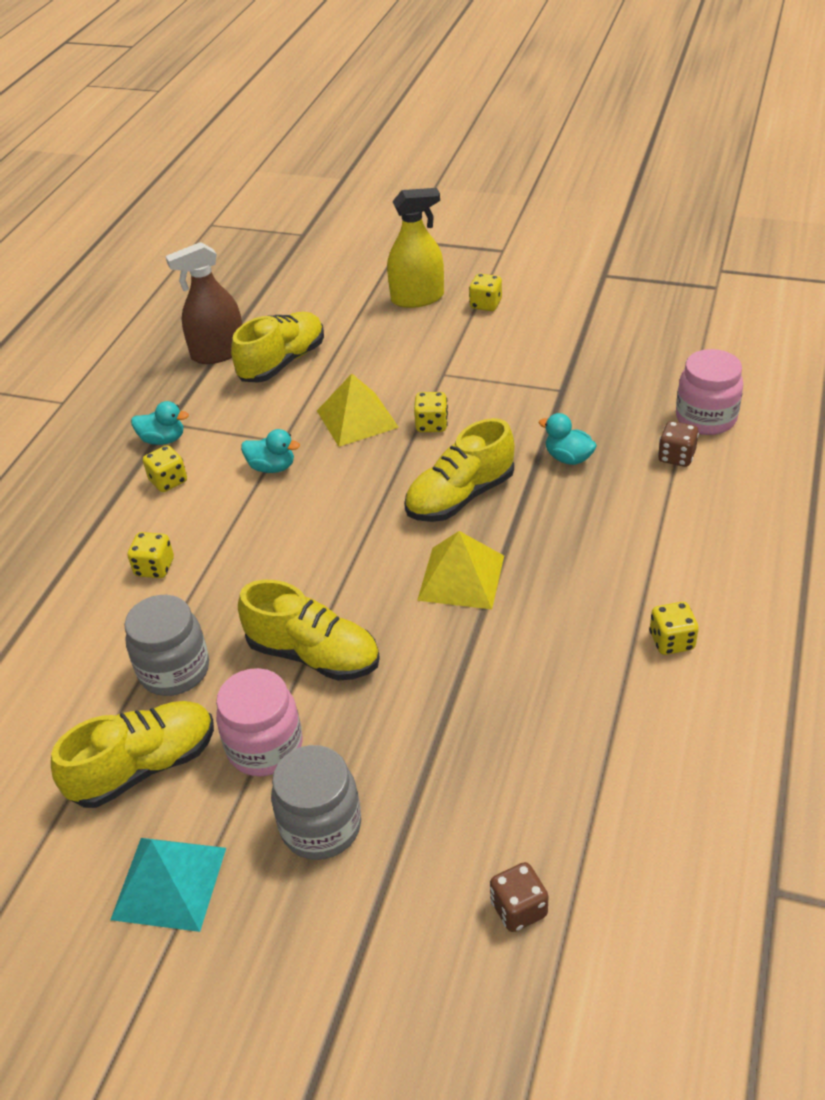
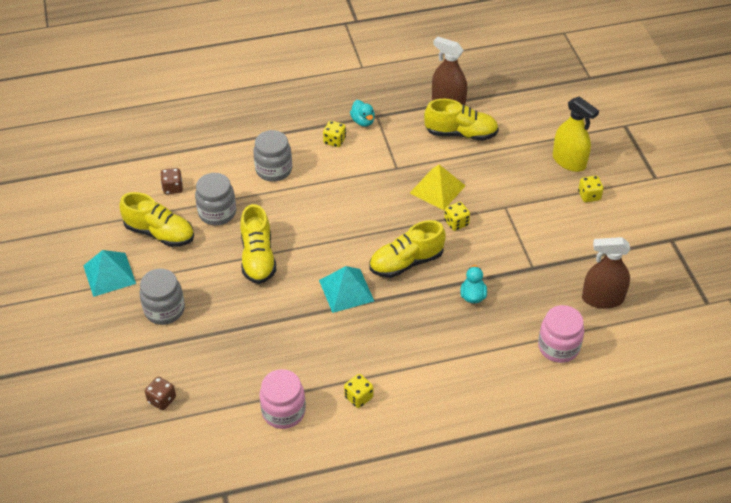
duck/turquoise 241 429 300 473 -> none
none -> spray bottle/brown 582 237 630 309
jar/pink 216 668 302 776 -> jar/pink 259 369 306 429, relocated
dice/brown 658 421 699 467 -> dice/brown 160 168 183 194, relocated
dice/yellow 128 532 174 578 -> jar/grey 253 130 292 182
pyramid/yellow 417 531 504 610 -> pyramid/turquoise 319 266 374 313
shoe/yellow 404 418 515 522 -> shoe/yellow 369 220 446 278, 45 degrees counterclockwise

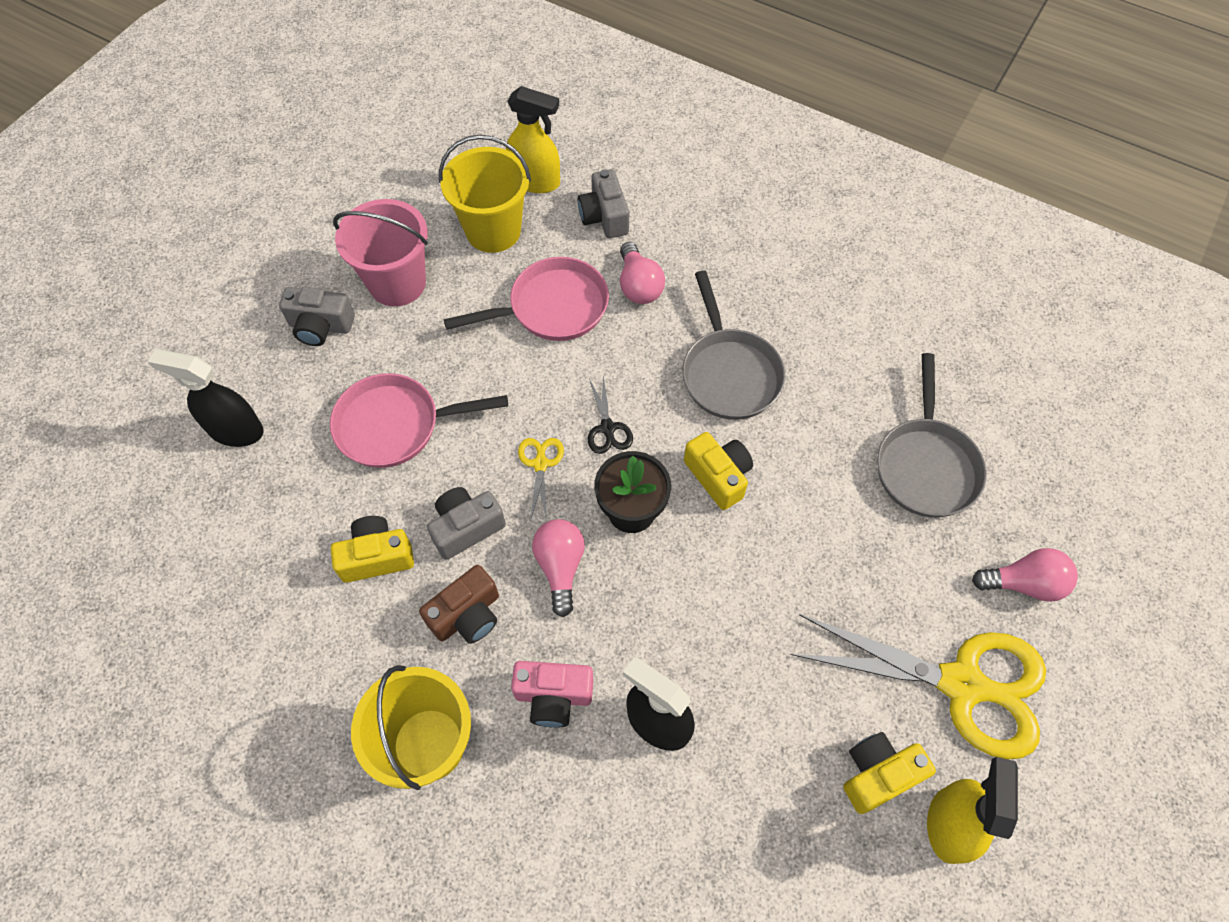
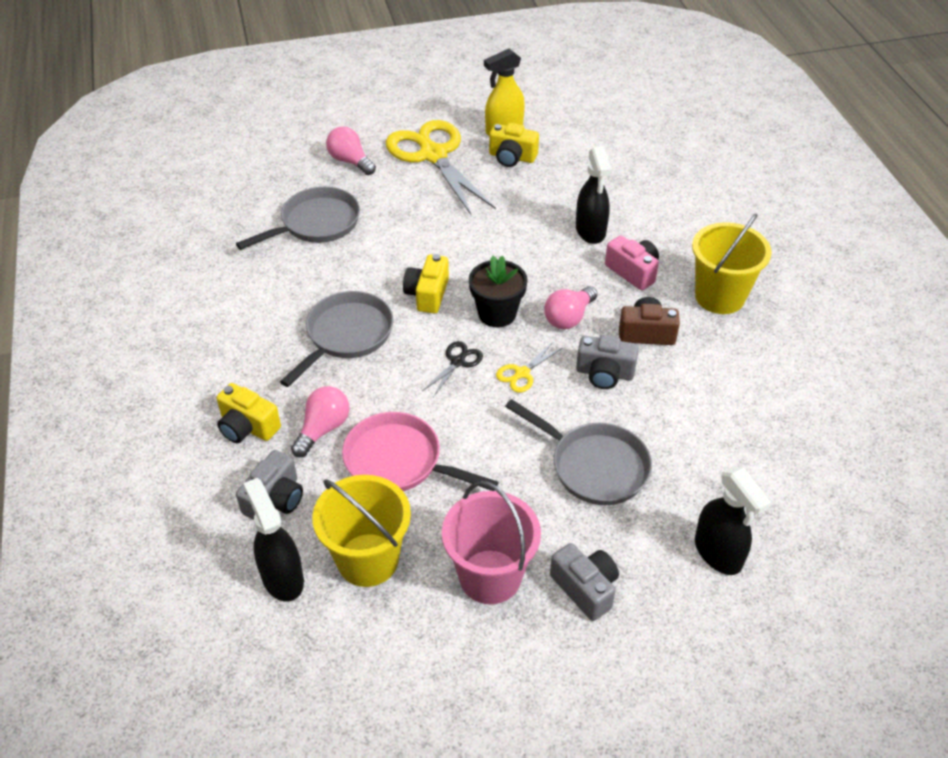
camera/yellow 331 516 414 583 -> camera/yellow 217 383 281 443, relocated
pan/pink 330 373 508 468 -> pan/grey 505 399 652 505
spray bottle/yellow 506 86 560 193 -> spray bottle/black 243 478 304 601

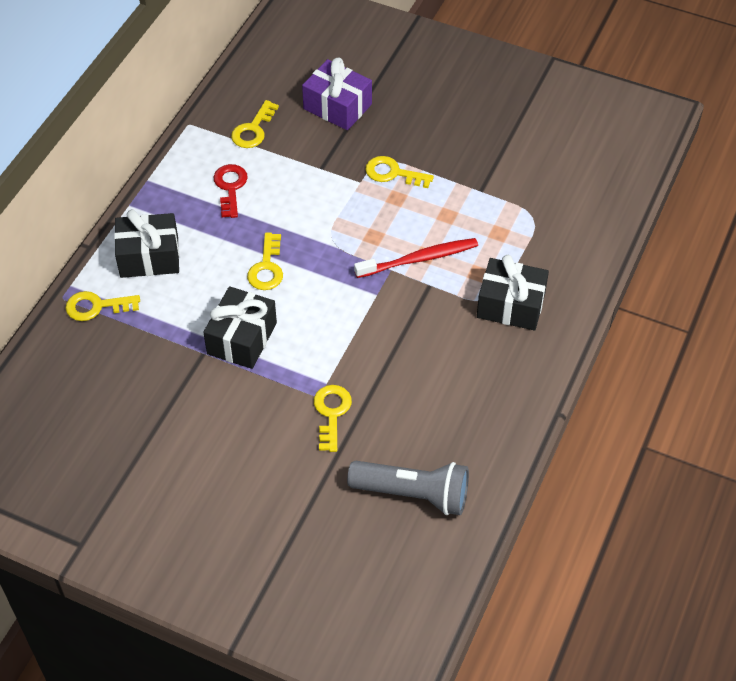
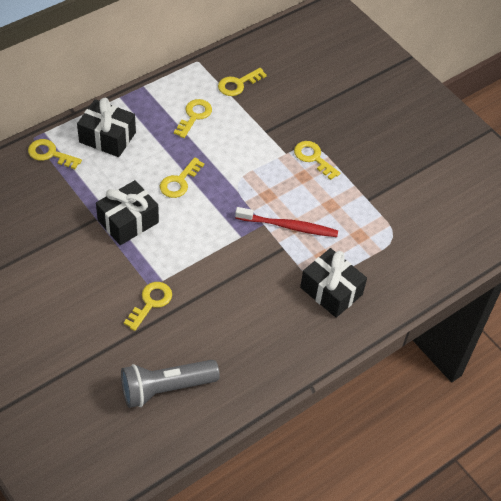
gift/purple 302 58 372 130 -> none
key/red 214 164 248 218 -> key/yellow 174 99 212 138
flashlight/grey 347 461 469 515 -> flashlight/grey 121 360 220 408, 120 degrees clockwise

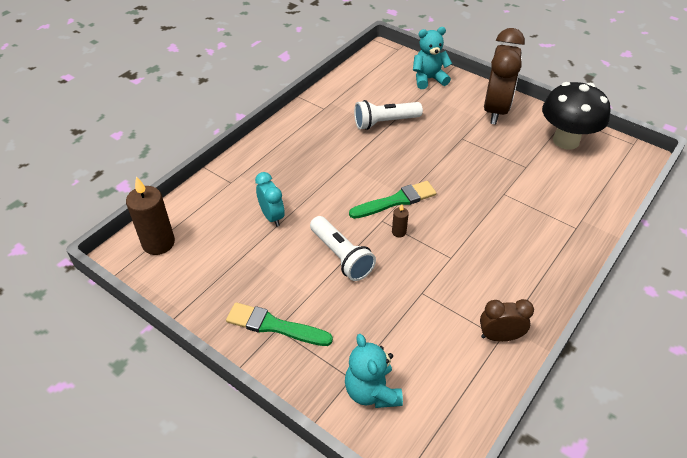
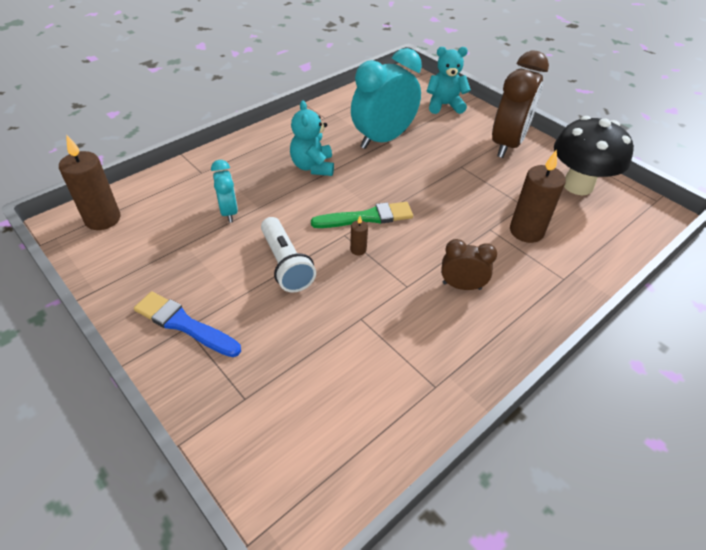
none -> candle/brown 510 150 566 243
teddy bear/turquoise 345 334 403 408 -> teddy bear/turquoise 290 100 334 176, relocated
clock/brown 480 299 534 342 -> clock/brown 441 239 497 290, relocated
flashlight/white 354 100 423 130 -> clock/turquoise 351 48 422 149
brush/green 226 302 333 346 -> brush/blue 134 292 241 357

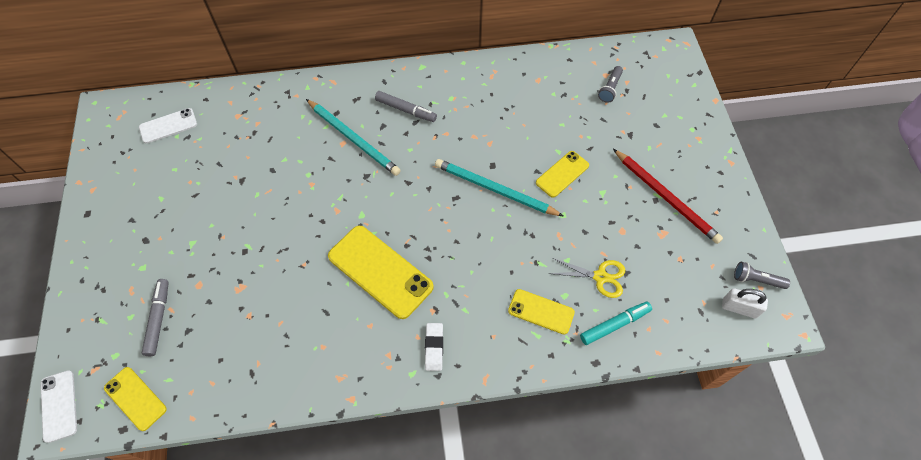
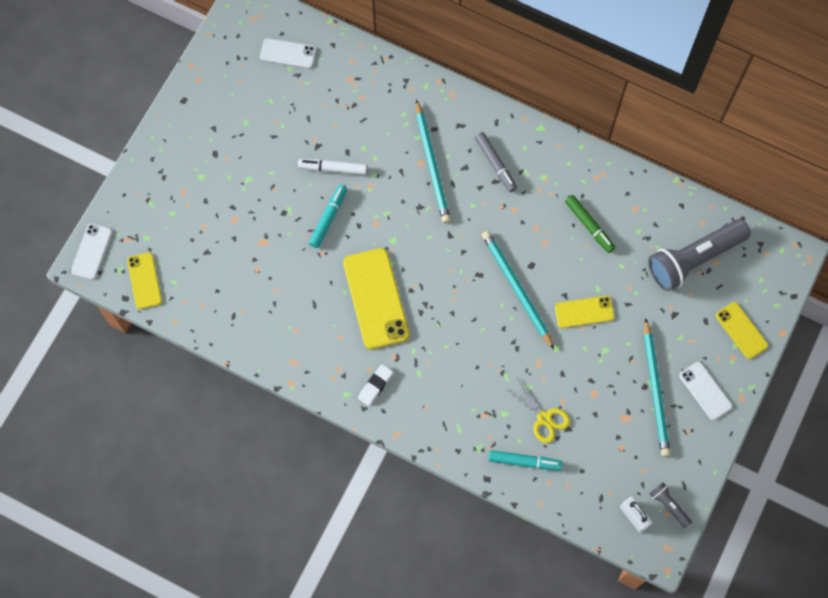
marker/grey 142 279 169 356 -> none
none -> marker/white 298 159 367 175
none -> marker/turquoise 309 185 347 248
none -> marker/green 565 195 615 253
none -> phone/white 679 362 732 420
phone/yellow 508 289 575 335 -> phone/yellow 716 302 768 359, relocated
pencil/red 613 149 723 244 -> pencil/turquoise 644 318 670 457
flashlight/grey 598 66 623 103 -> flashlight/grey 648 219 751 291, x2.26

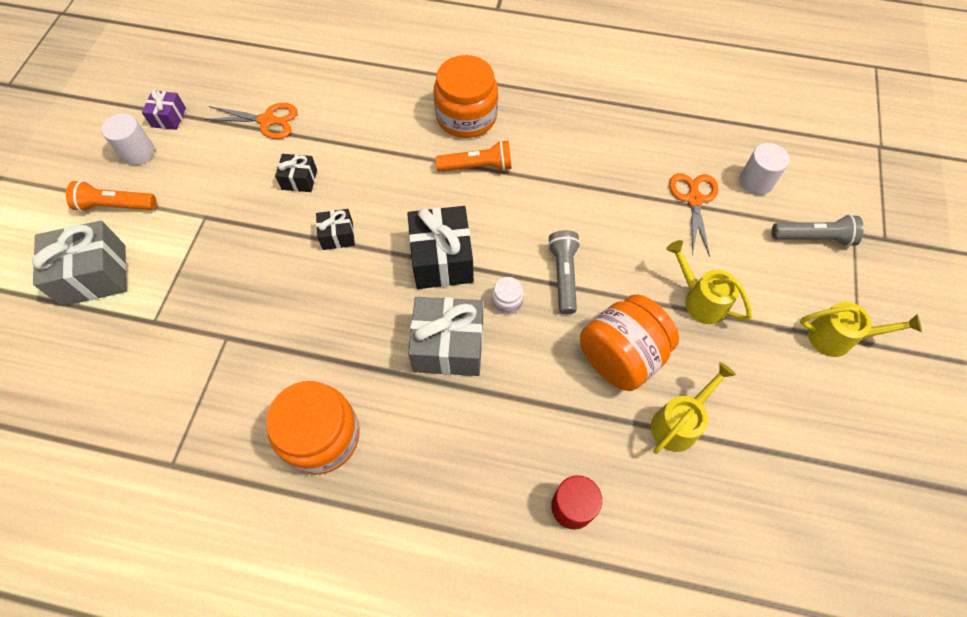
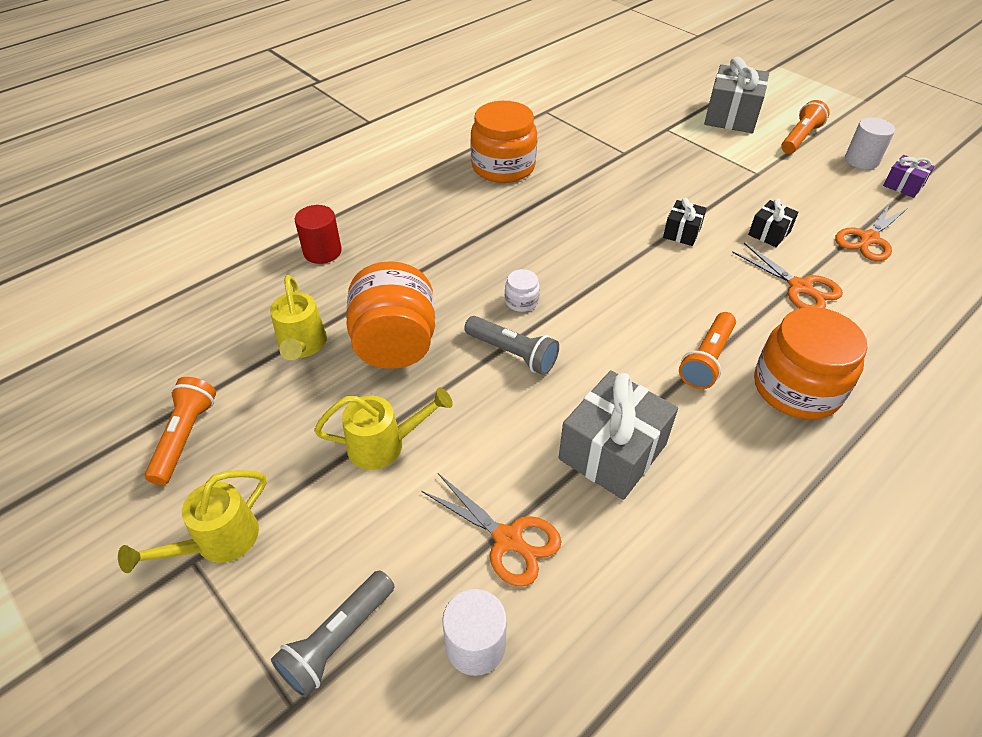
gift/black 407 206 474 289 -> none
none -> flashlight/orange 145 377 216 485
none -> scissors/orange 732 243 843 308
gift/grey 408 297 483 376 -> gift/grey 559 370 678 500, relocated

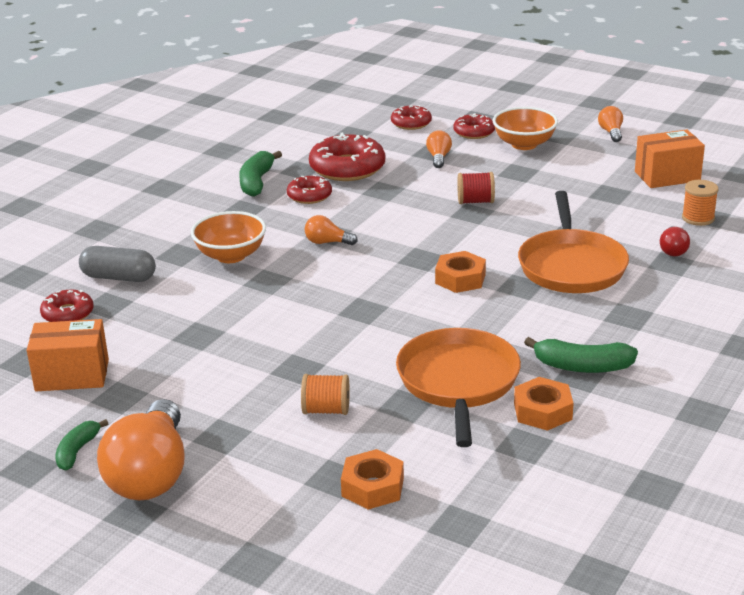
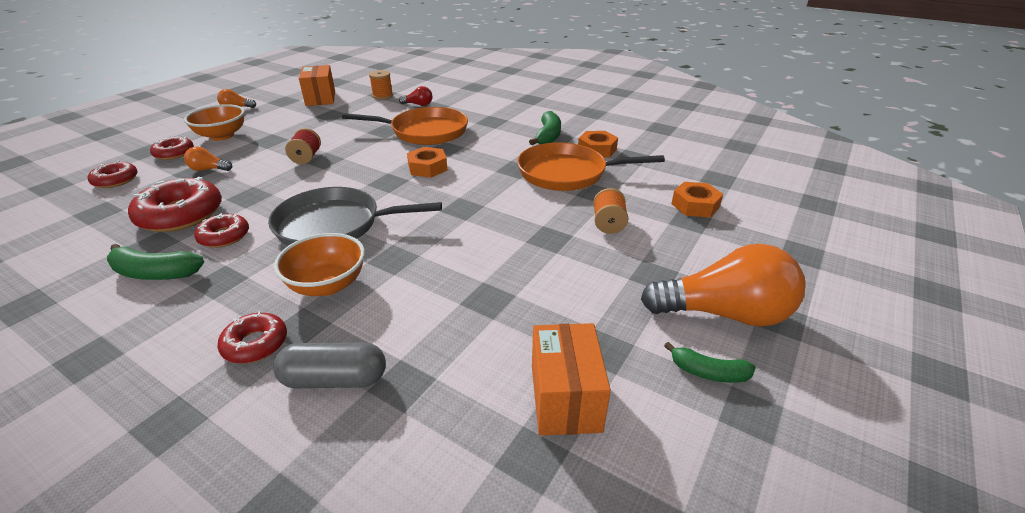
donut/red 40 290 94 322 -> donut/red 217 311 287 364, relocated
light bulb/orange 305 215 358 245 -> pan/grey 268 187 442 246
capsule/grey 79 246 156 282 -> capsule/grey 273 342 386 388, 75 degrees clockwise

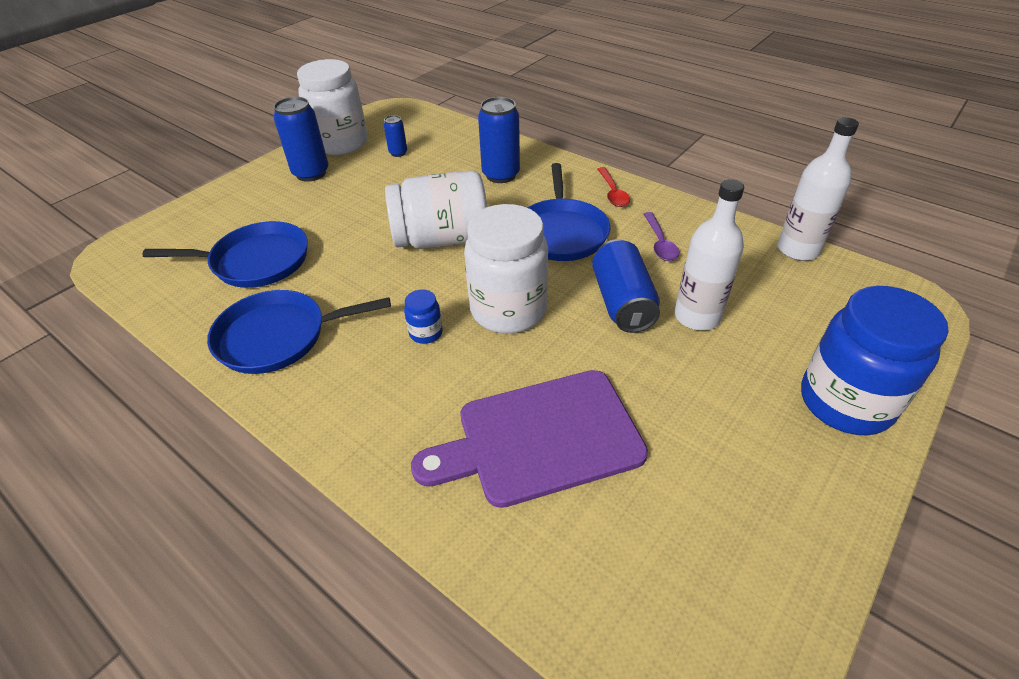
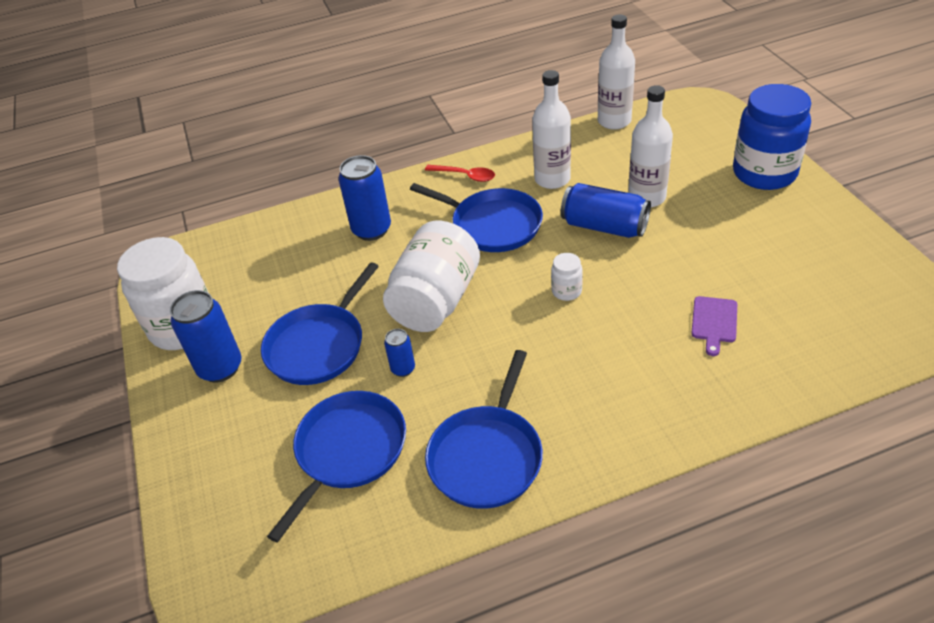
jar/blue 404 289 443 344 -> none
none -> pan/blue 261 262 379 385
can/blue 384 115 407 157 -> can/blue 384 329 415 377, relocated
spoon/purple 644 212 679 261 -> bottle/white 532 70 571 189
cutting board/purple 411 370 648 508 -> cutting board/purple 691 296 737 356, x0.43
jar/white 464 204 548 333 -> jar/white 551 253 583 301, x0.43

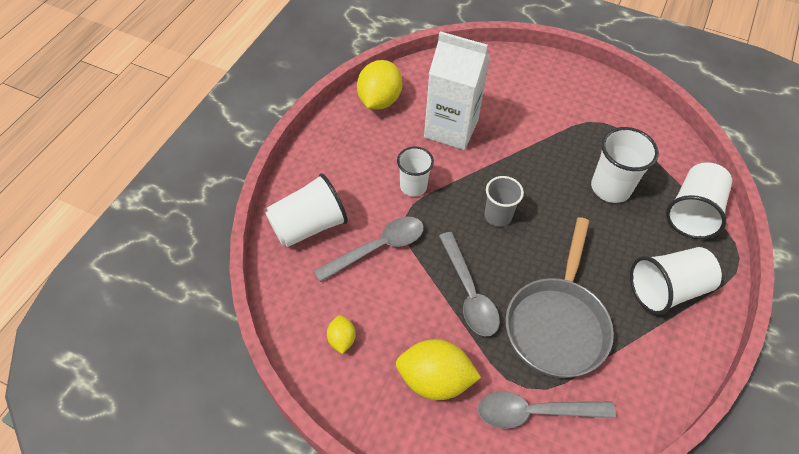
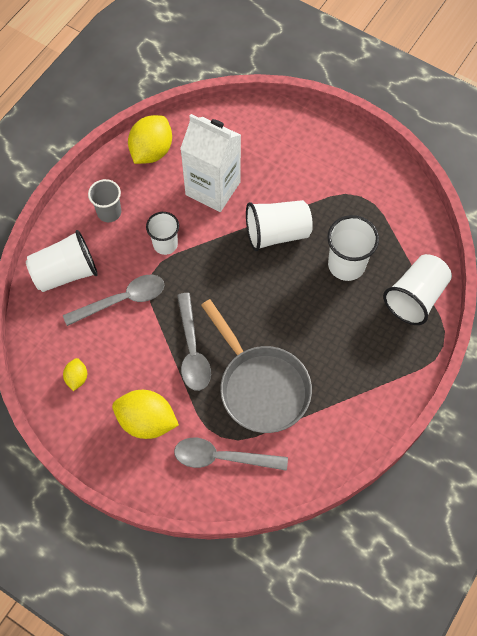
cup/grey 485 176 524 227 -> cup/grey 88 179 121 222, relocated
cup/white 630 247 722 315 -> cup/white 246 200 313 251, relocated
pan/grey 506 217 614 378 -> pan/grey 201 299 312 433, 60 degrees counterclockwise

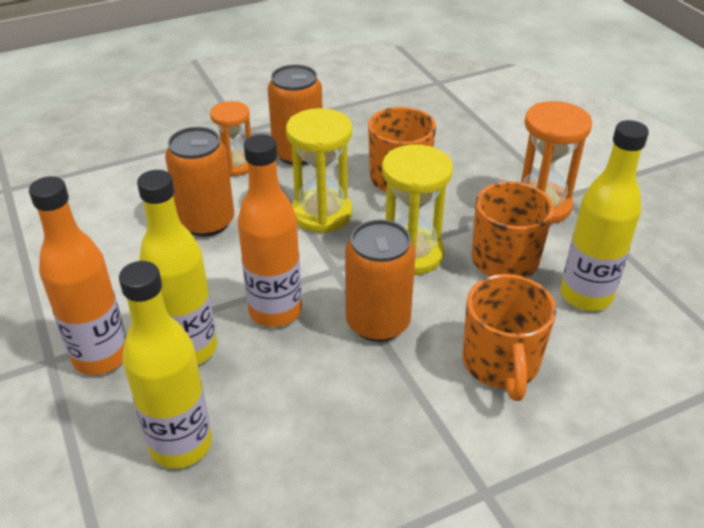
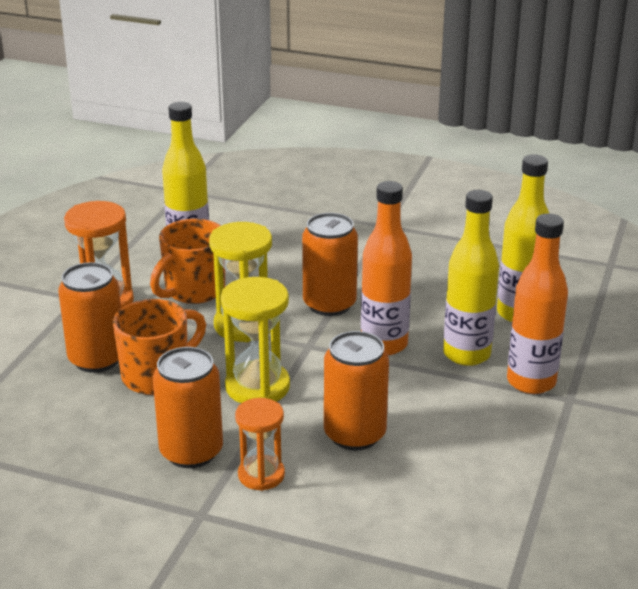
mug/orange 463 274 557 401 -> none
none -> can/orange 58 262 121 373

